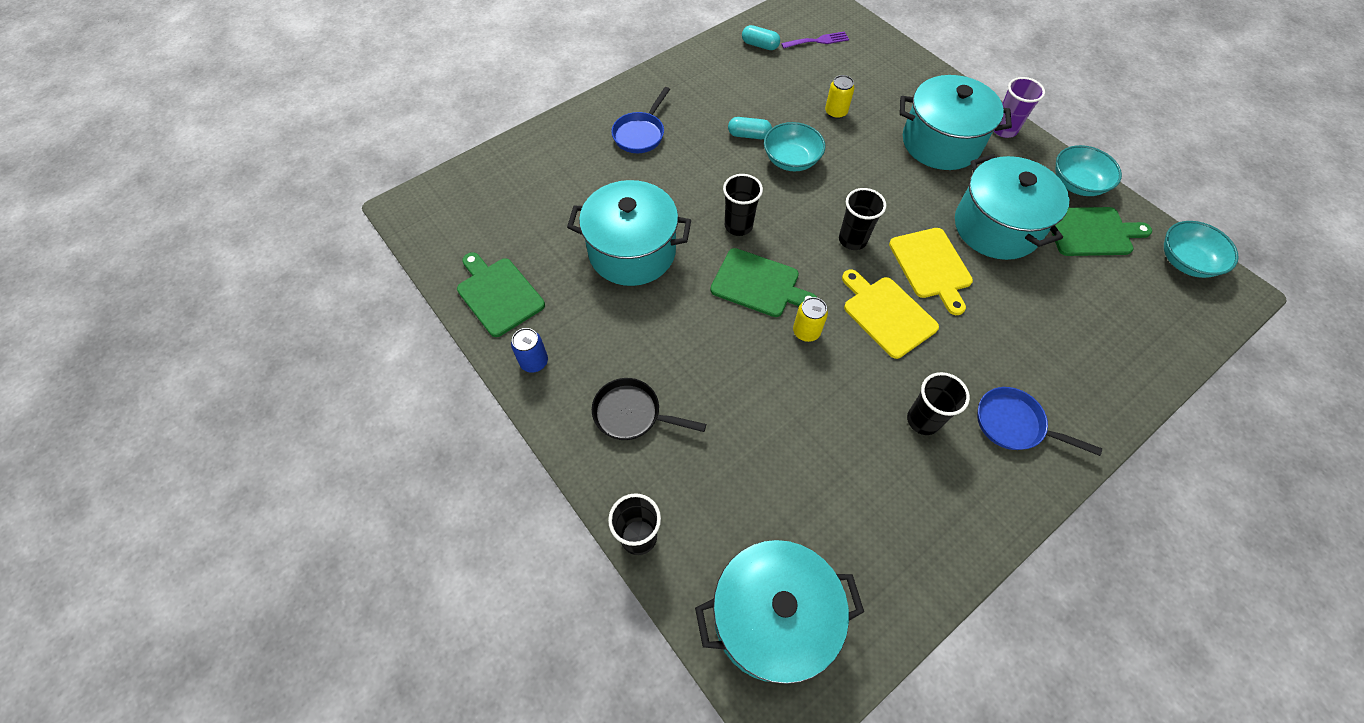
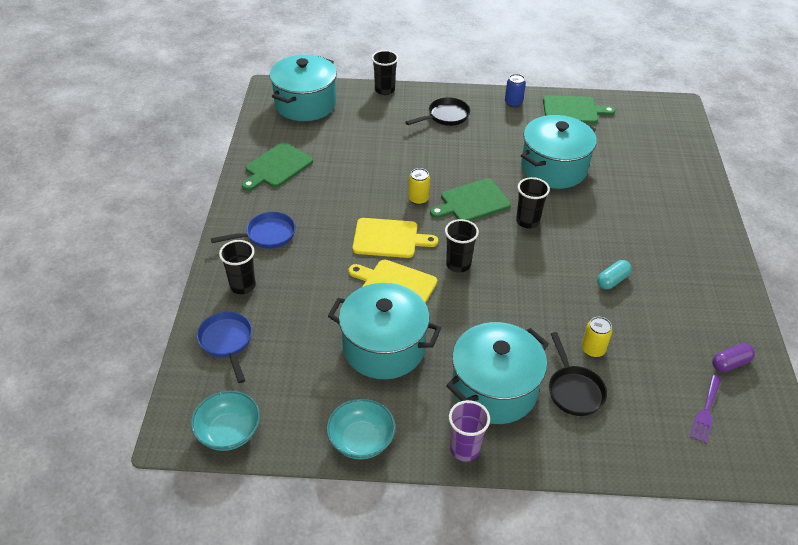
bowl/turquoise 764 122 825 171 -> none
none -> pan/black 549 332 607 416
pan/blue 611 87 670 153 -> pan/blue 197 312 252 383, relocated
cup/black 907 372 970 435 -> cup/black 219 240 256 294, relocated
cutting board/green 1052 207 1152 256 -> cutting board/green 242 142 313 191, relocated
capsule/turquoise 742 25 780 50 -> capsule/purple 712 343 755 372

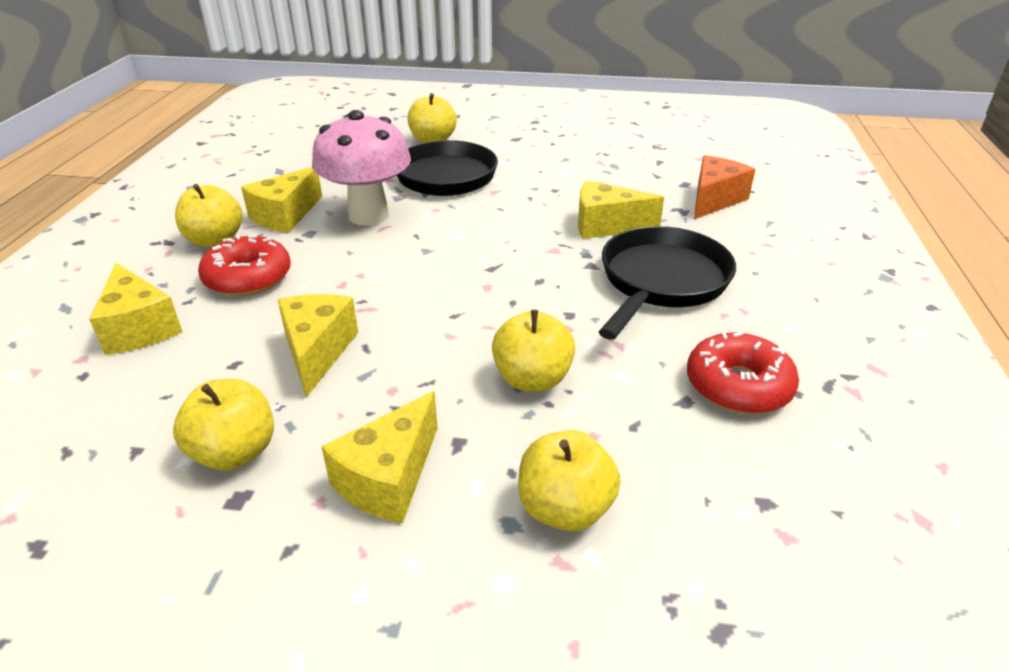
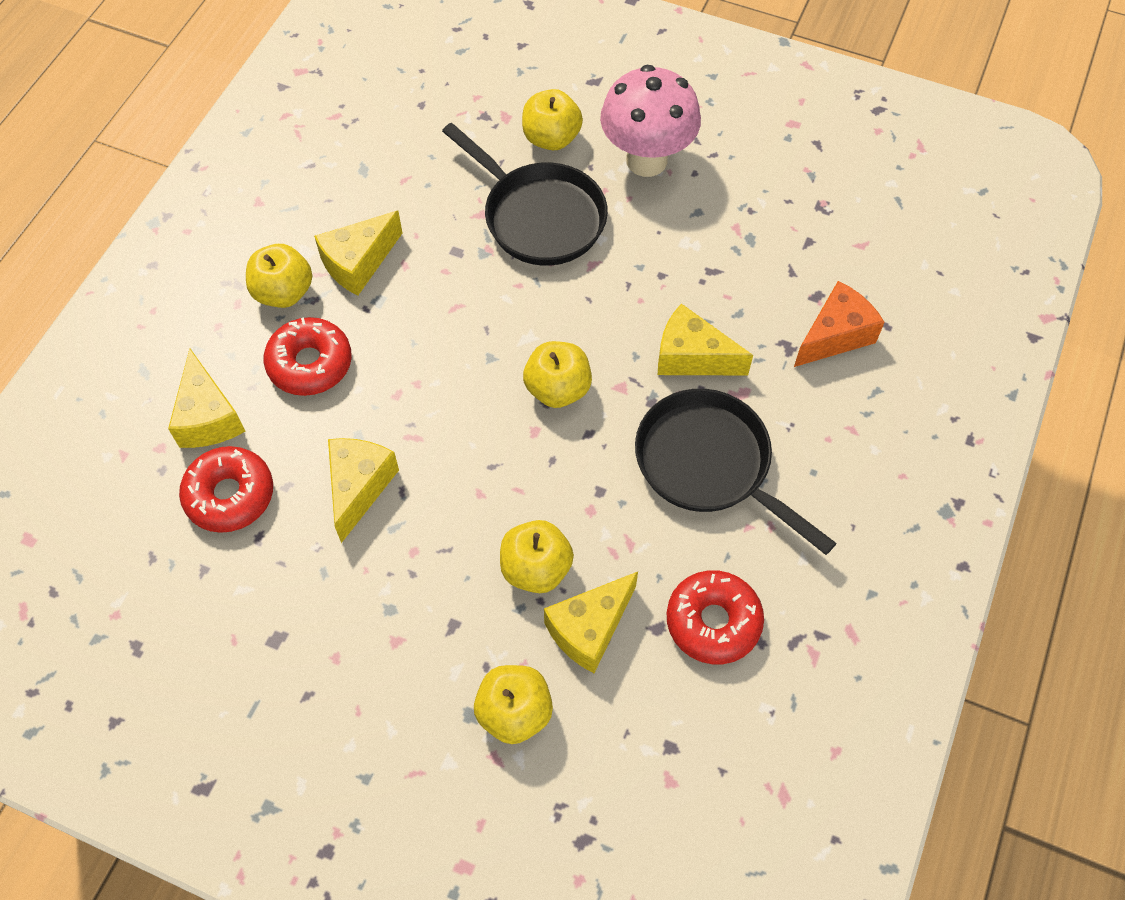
none -> donut/red 179 446 273 533
apple/yellow 173 379 274 471 -> apple/yellow 523 341 592 408, relocated
mushroom/pink 312 110 411 226 -> mushroom/pink 600 65 701 177, relocated
cheese/yellow 321 391 438 523 -> cheese/yellow 544 572 638 673, relocated
pan/black 599 226 736 340 -> pan/black 635 389 836 555, 90 degrees counterclockwise

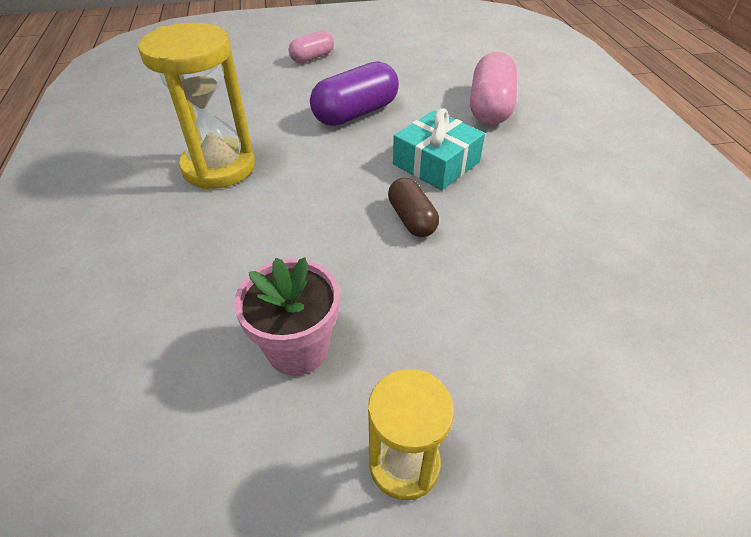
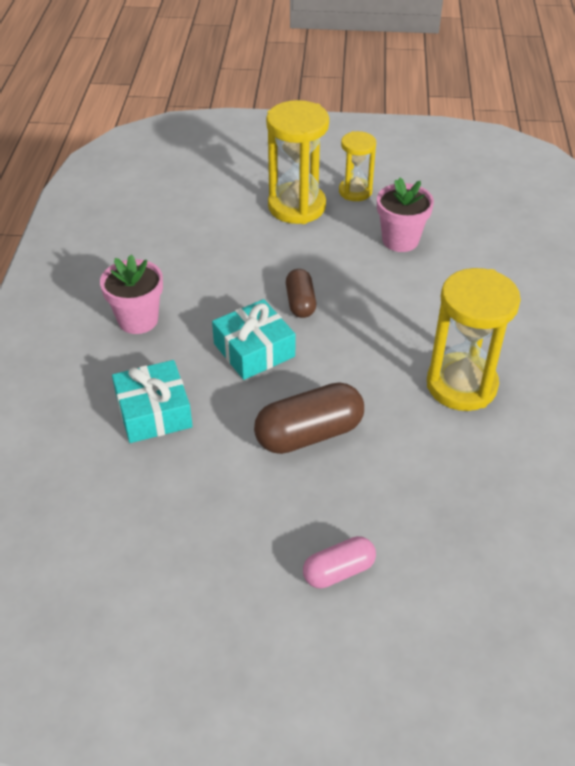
none -> flower pot/pink 100 255 163 334
none -> hourglass/yellow 266 100 329 224
capsule/pink 470 52 517 125 -> gift/turquoise 112 360 193 443
capsule/purple 310 61 399 126 -> capsule/brown 254 383 364 454

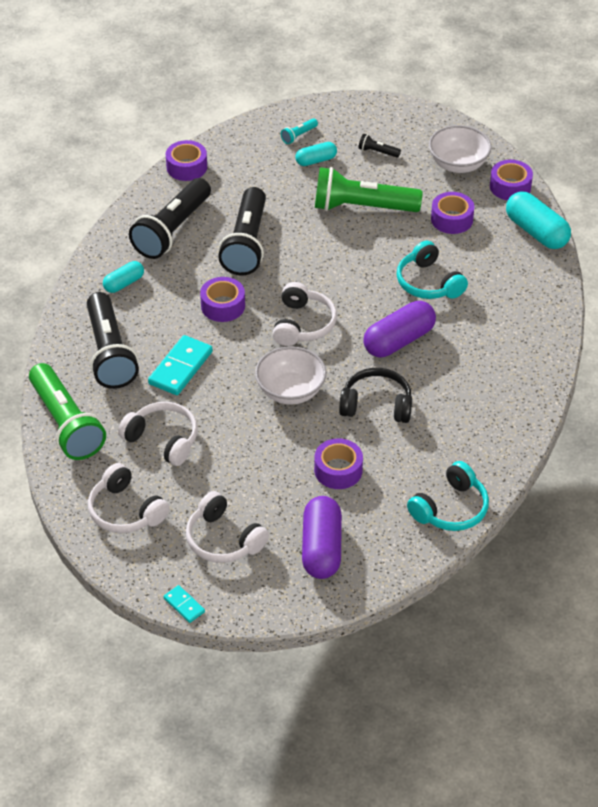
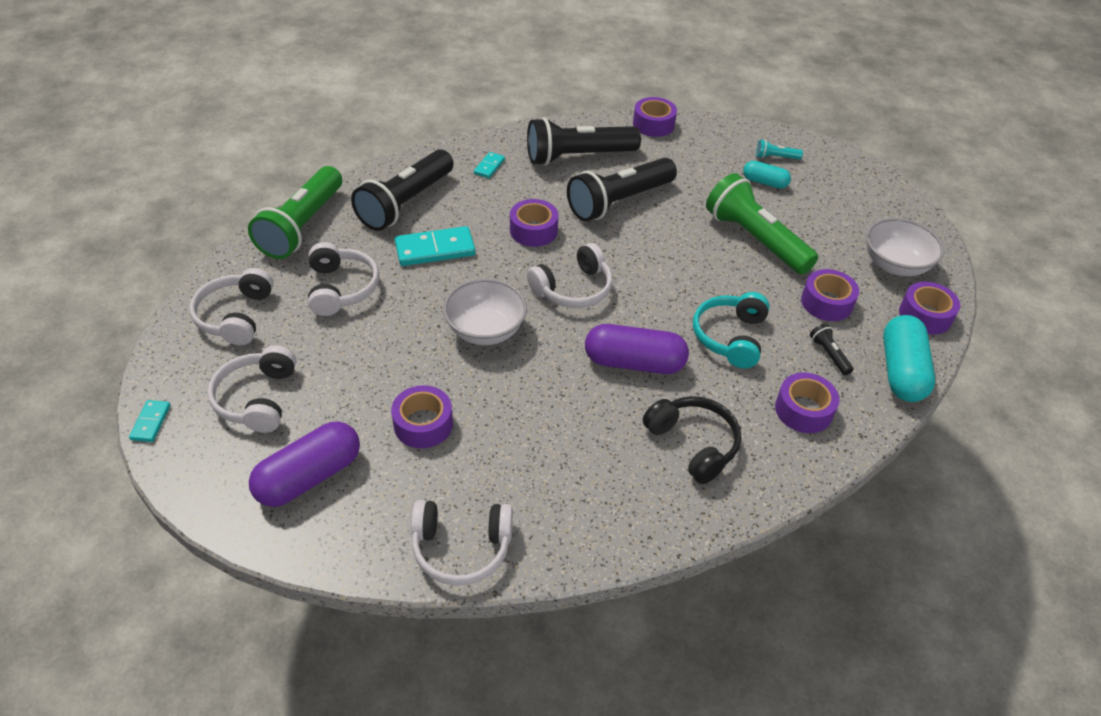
none -> tape/purple 775 373 839 433
headphones/black 339 368 412 423 -> headphones/black 643 396 741 484, relocated
flashlight/black 358 134 401 158 -> flashlight/black 810 323 853 375, relocated
capsule/turquoise 103 261 144 293 -> domino/turquoise 474 152 505 178
headphones/turquoise 407 461 489 531 -> headphones/white 411 500 513 586

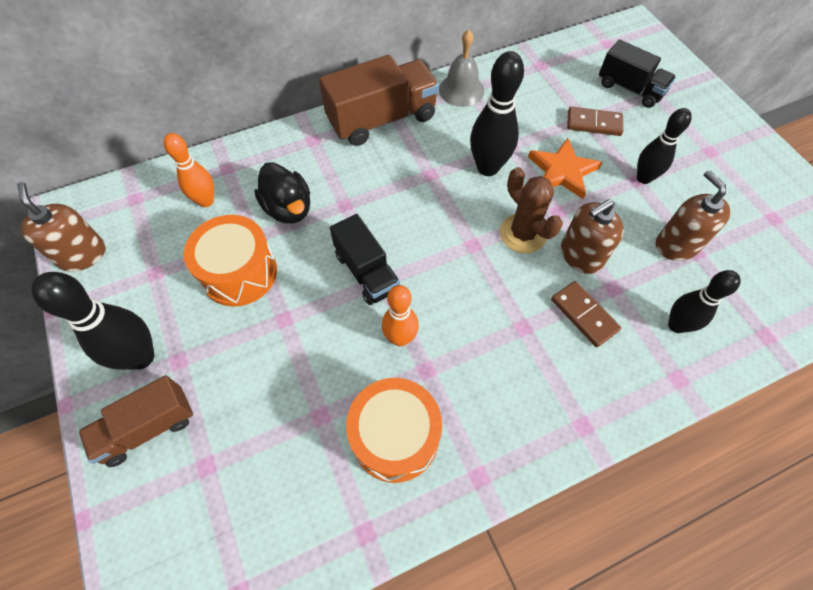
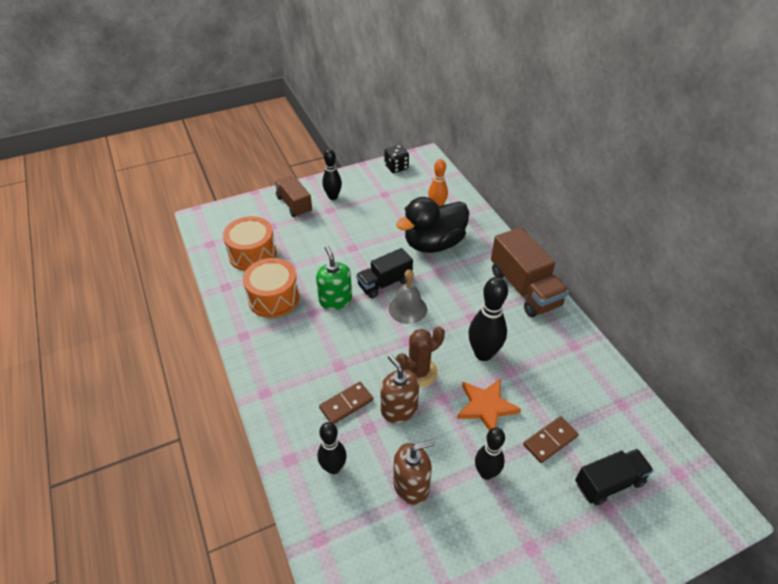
drum/orange 184 215 277 307 -> drum/orange 223 216 277 271, relocated
bell/grey 439 29 484 107 -> bell/grey 389 269 427 324, relocated
soap dispenser/brown 17 182 106 272 -> dice/black 384 145 409 173
bowling pin/orange 382 285 419 346 -> soap dispenser/green 316 246 352 310
domino/brown 567 107 623 136 -> domino/brown 523 416 579 463, 45 degrees clockwise
truck/black 599 39 676 108 -> truck/black 575 449 654 506, 150 degrees counterclockwise
bowling pin/black 31 272 154 370 -> bowling pin/black 322 149 342 200, x0.66
duck/black 254 162 310 224 -> duck/black 396 197 469 253, x1.55

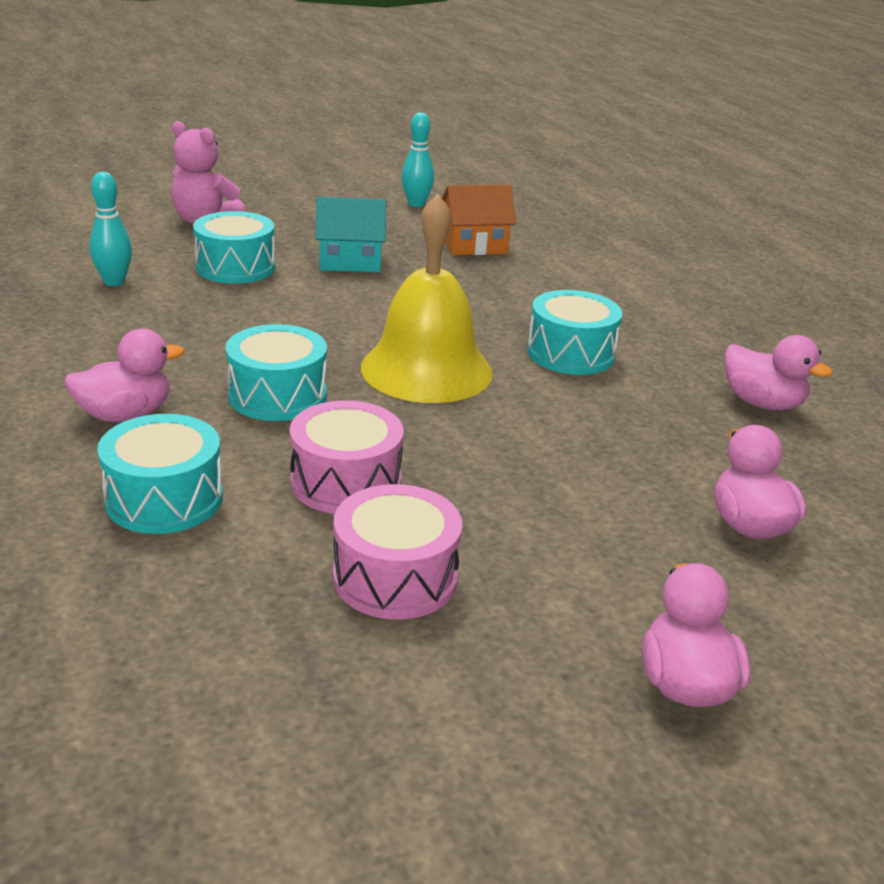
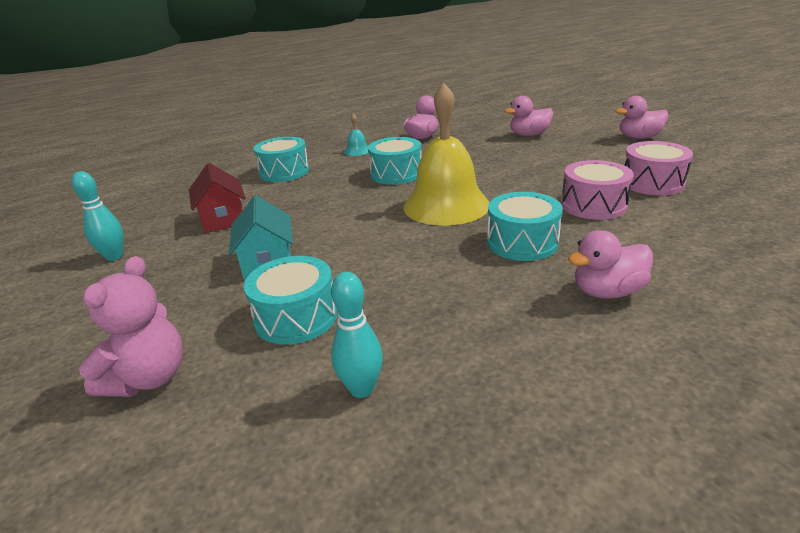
none -> bell/turquoise 344 114 368 156
drum/turquoise 97 414 223 534 -> drum/turquoise 253 137 309 182, relocated
house/orange 442 185 516 255 -> house/red 189 163 246 233
duck/pink 64 329 185 422 -> duck/pink 568 230 653 299, 75 degrees counterclockwise

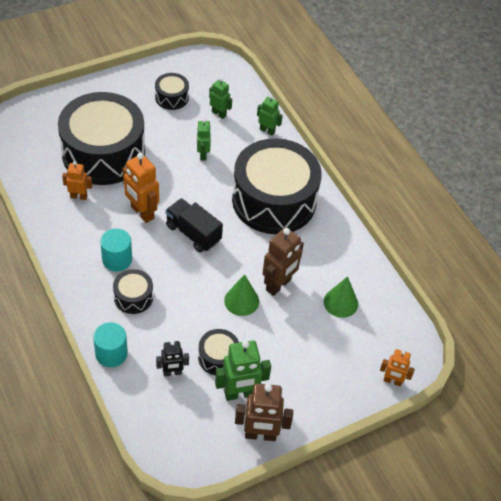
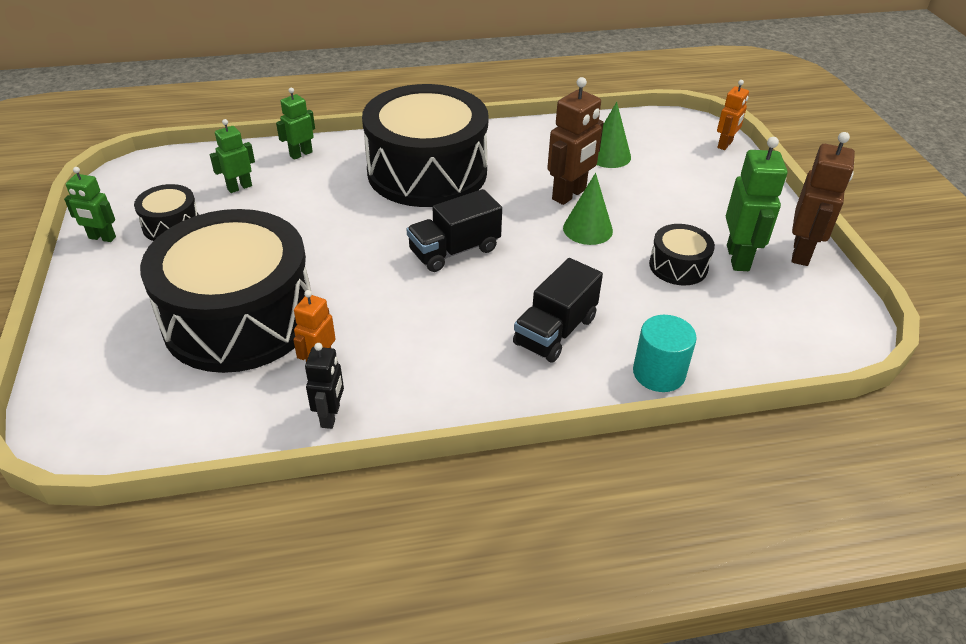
cylinder/turquoise 100 229 132 272 -> none
robot/orange 123 153 159 223 -> none
robot/black 156 341 189 377 -> robot/black 305 343 344 429, relocated
robot/green 197 119 211 160 -> robot/green 64 167 116 242, relocated
drum/black 113 269 153 314 -> truck/black 513 258 603 363
robot/brown 263 227 304 296 -> robot/brown 547 77 604 205, 75 degrees clockwise

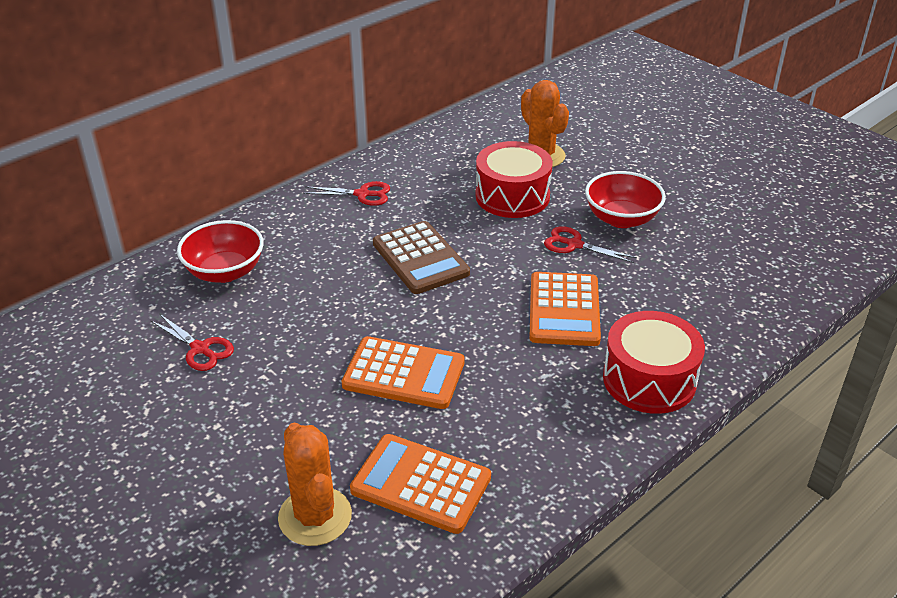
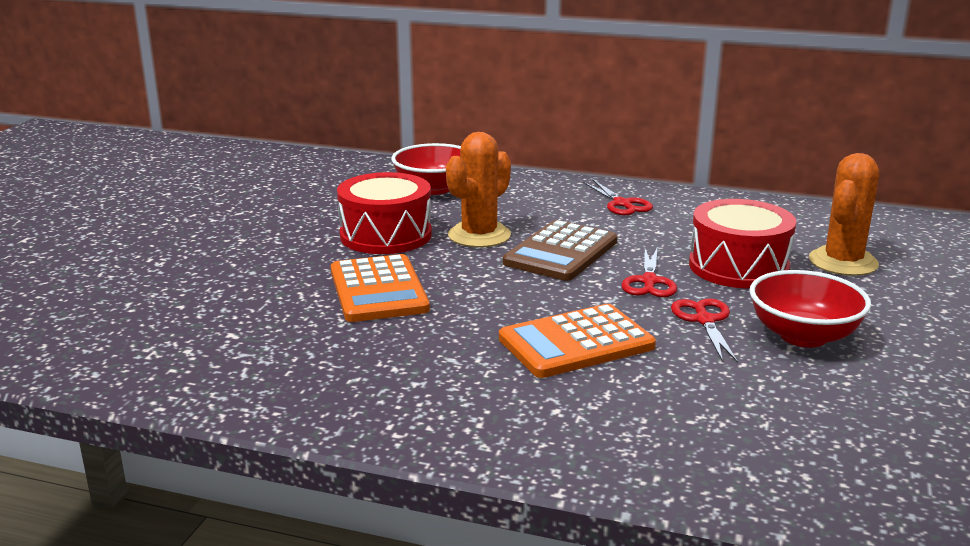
calculator/orange 350 434 491 534 -> none
scissors/red 151 314 234 371 -> scissors/red 621 248 677 297, relocated
cactus/orange 278 423 352 546 -> cactus/orange 446 132 511 247, relocated
drum/red 603 311 705 414 -> drum/red 337 172 432 254, relocated

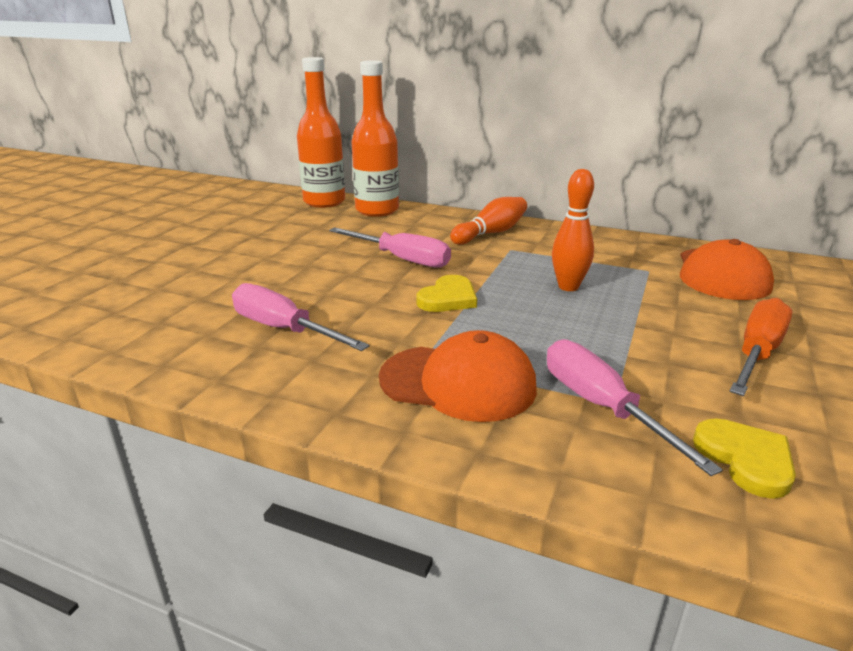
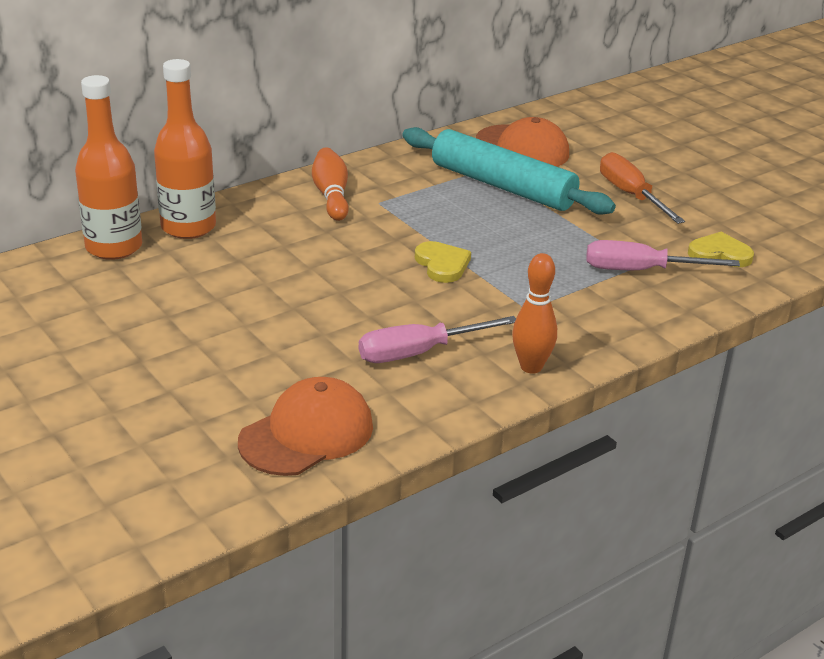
screwdriver/pink 329 227 451 268 -> none
none -> rolling pin/turquoise 402 127 616 215
cap/orange 379 330 537 422 -> cap/orange 238 377 373 476, relocated
bowling pin/orange 552 169 594 291 -> bowling pin/orange 512 253 557 374, relocated

